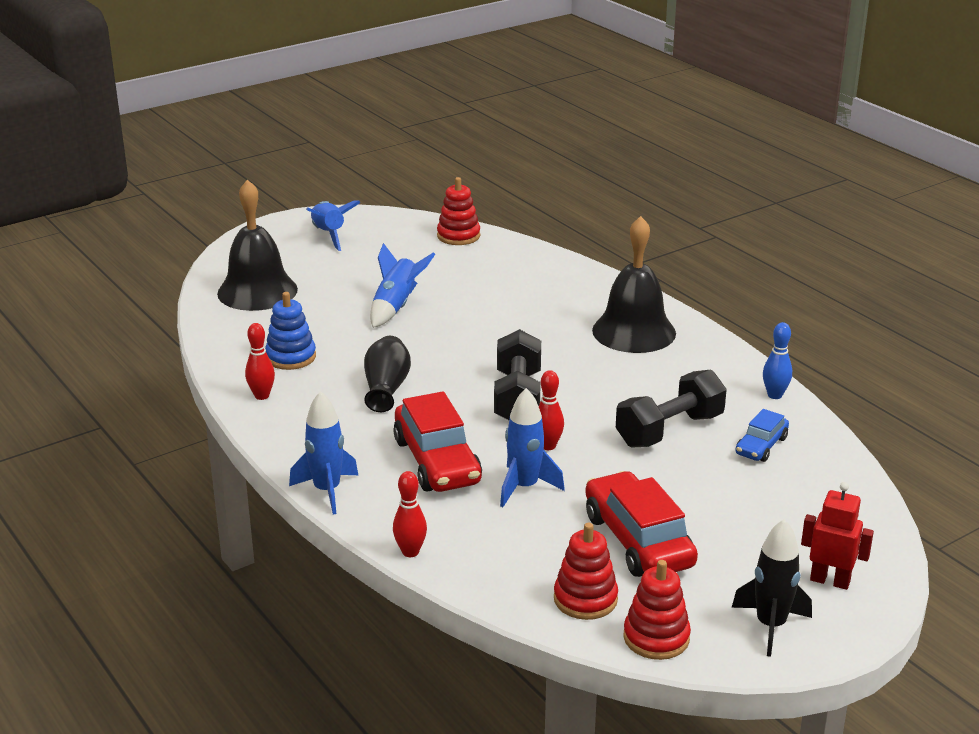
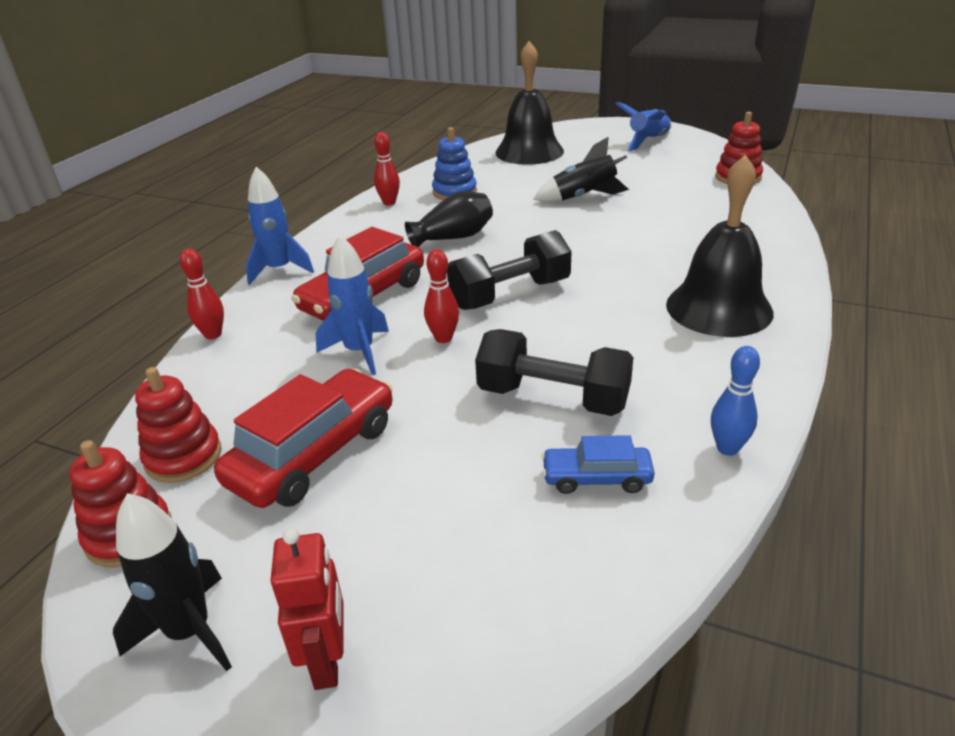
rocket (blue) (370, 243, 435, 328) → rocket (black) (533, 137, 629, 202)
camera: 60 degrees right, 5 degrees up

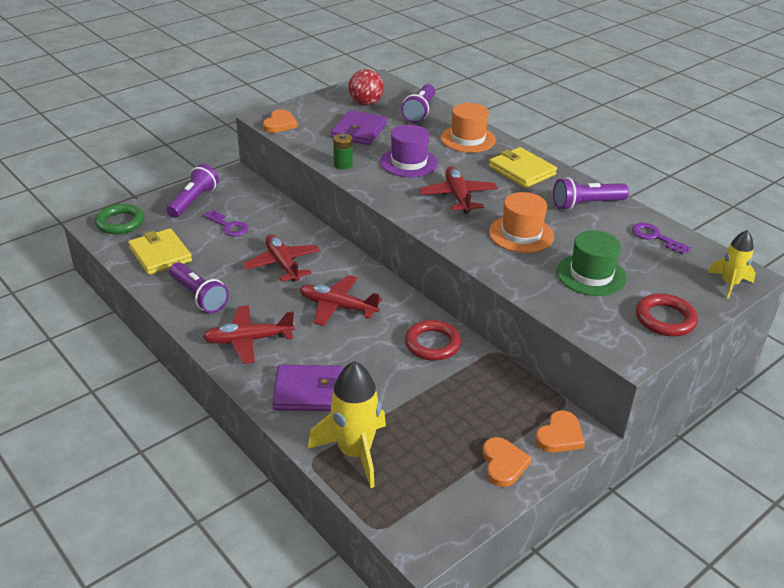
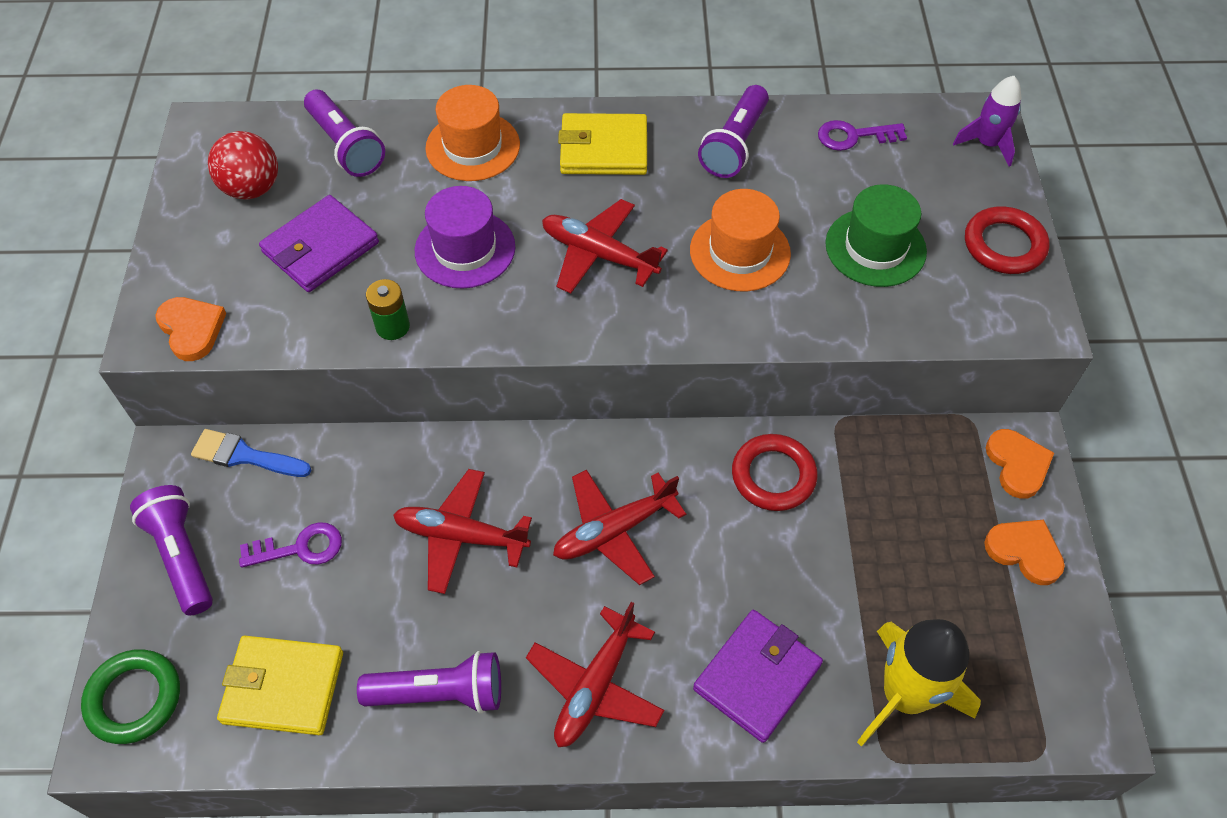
wallet (purple) (331, 110, 387, 145) → wallet (purple) (259, 195, 379, 292), 75 degrees clockwise
rocket (yellow) (708, 230, 756, 299) → rocket (purple) (953, 76, 1021, 167)
- → brush (blue) (191, 429, 311, 477)
camera: 50 degrees left, 20 degrees up

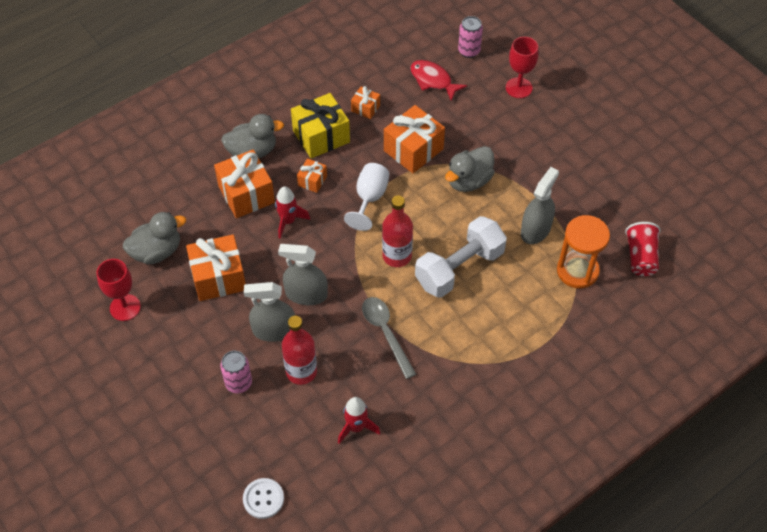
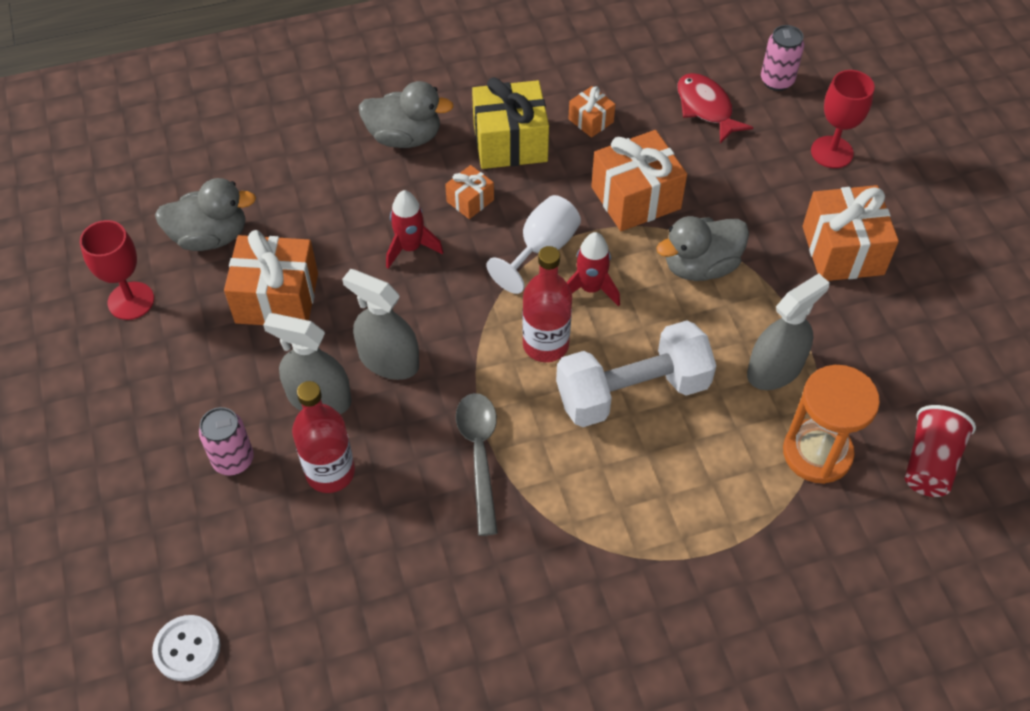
gift (orange) (214, 150, 275, 218) → gift (orange) (802, 185, 899, 281), relocated
rocket (red) (338, 397, 380, 444) → rocket (red) (567, 232, 620, 307), relocated
camera: 20 degrees right, 0 degrees up

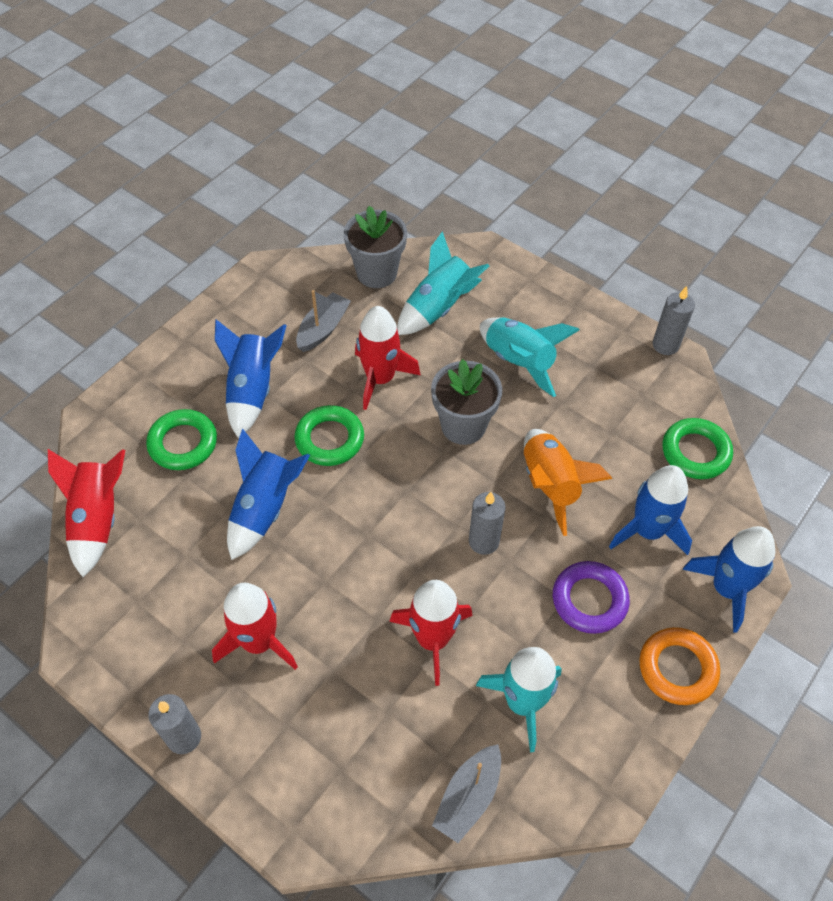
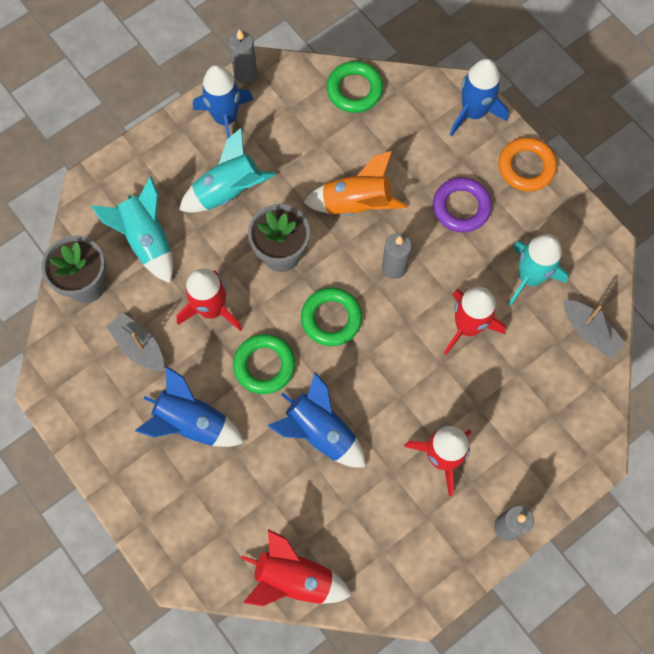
ring (green) (146, 409, 217, 470) → ring (green) (301, 288, 362, 346), relocated
rocket (blue) (609, 465, 692, 555) → rocket (blue) (193, 65, 253, 138), relocated
camera: 75 degrees left, 15 degrees up

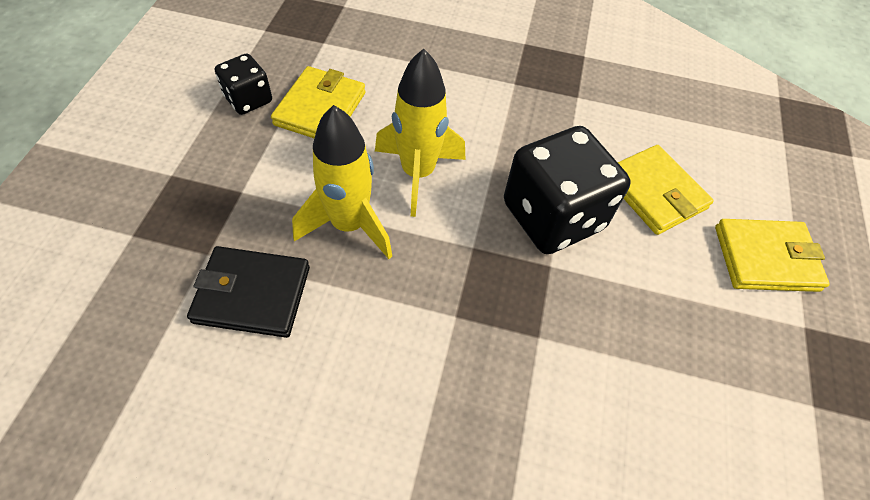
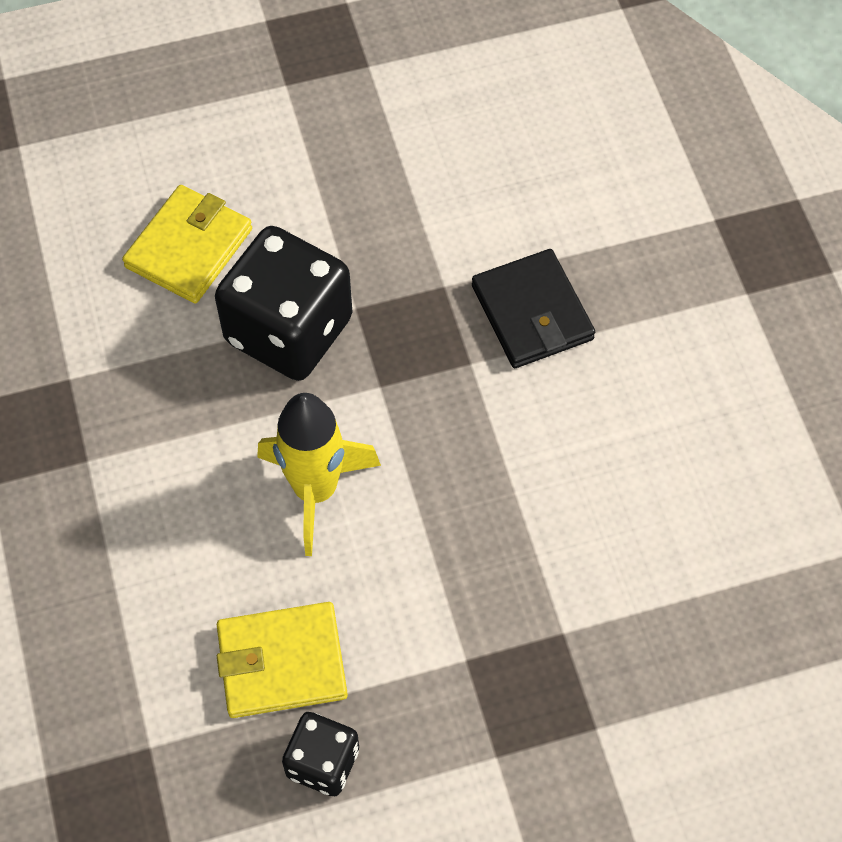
rocket (yellow) (292, 105, 392, 259) → -
wallet (yellow) (715, 219, 830, 292) → -
wallet (black) (187, 246, 310, 338) → wallet (black) (472, 249, 595, 368), relocated
camera: 115 degrees left, 5 degrees up

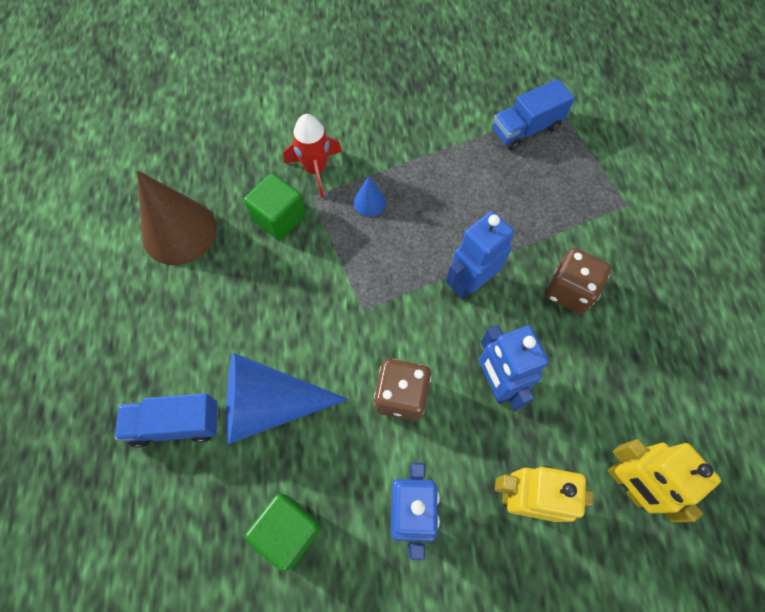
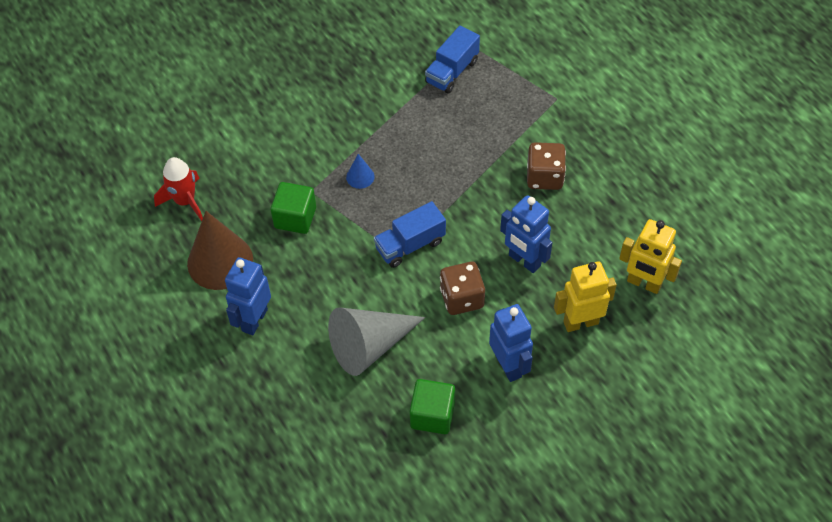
rocket (red) (283, 114, 342, 198) → rocket (red) (154, 157, 203, 221), relocated
robot (blue) (446, 211, 514, 300) → robot (blue) (225, 257, 271, 335), relocated
cone (blue) (226, 352, 349, 444) → cone (grey) (328, 308, 426, 376)
truck (blue) (115, 393, 218, 447) → truck (blue) (374, 201, 446, 268), relocated
camera: 25 degrees left, 10 degrees down

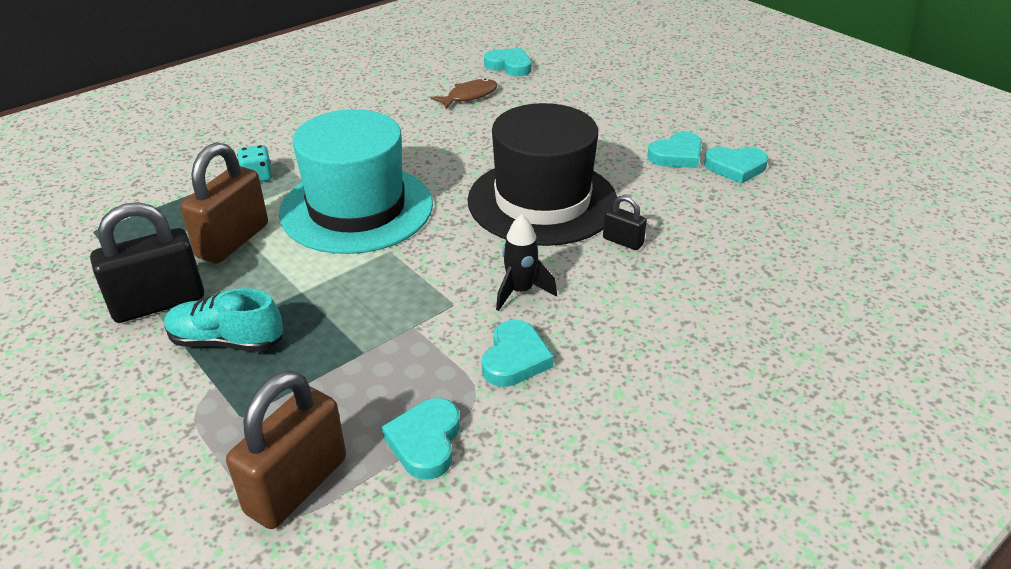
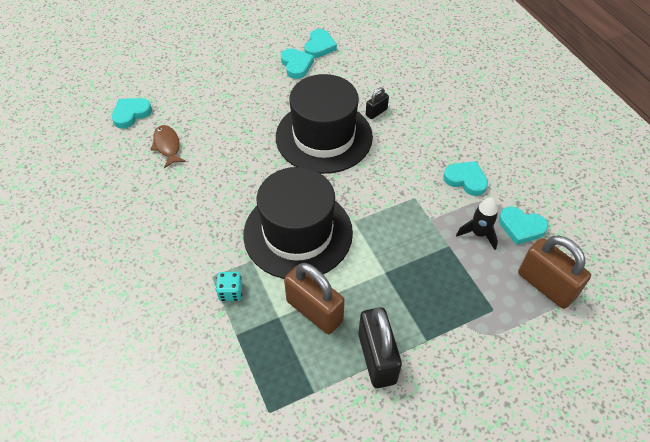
hat (turquoise) (279, 109, 433, 254) → hat (black) (243, 167, 353, 279)
rocket (black) (496, 214, 557, 311) → rocket (black) (456, 197, 498, 250), relocated
shoe (turquoise) (164, 288, 283, 352) → -
camera: 75 degrees left, 15 degrees up

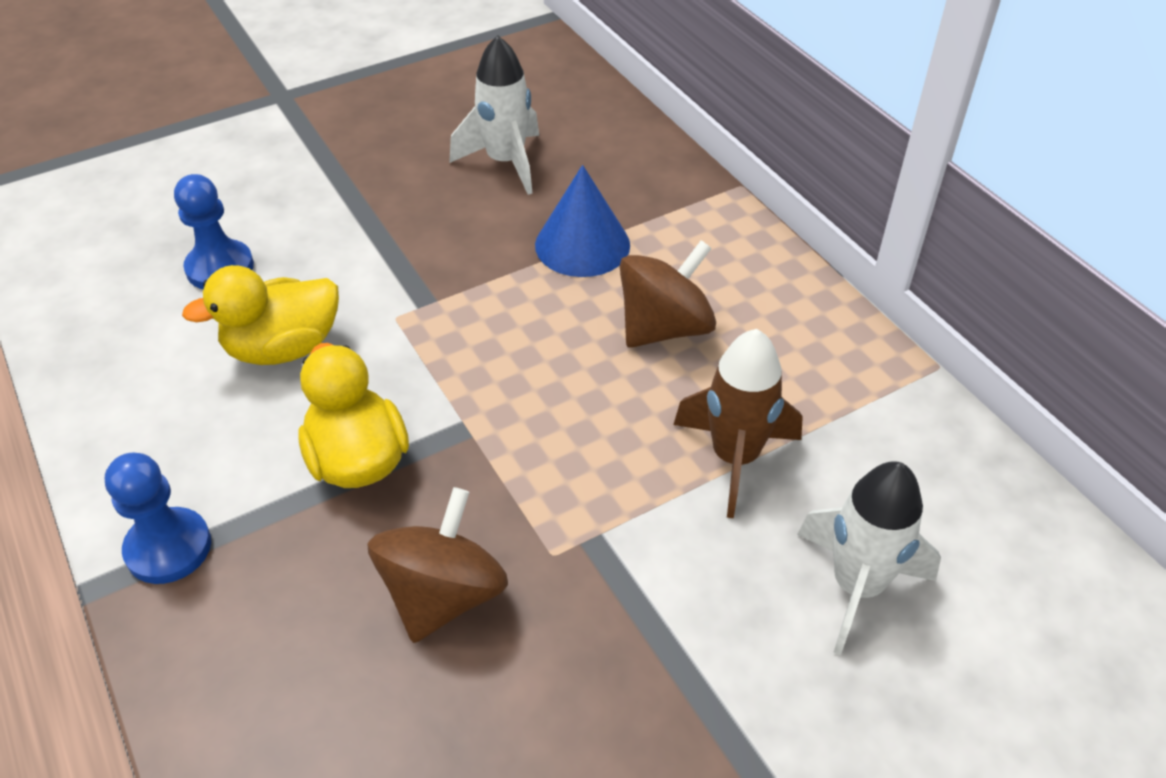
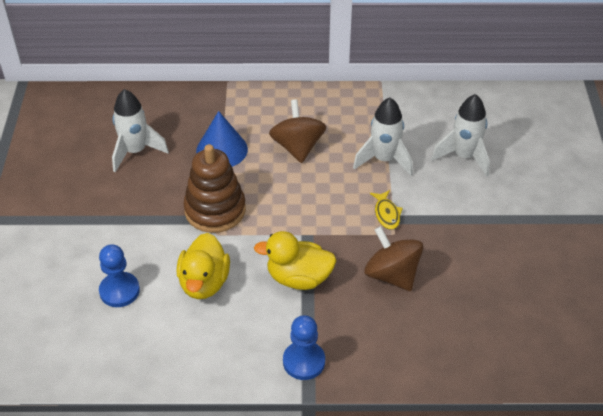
rocket (brown) (673, 329, 803, 518) → rocket (white) (353, 97, 413, 175)
- → stacking toy (brown) (183, 144, 246, 233)
- → fish (yellow) (370, 190, 403, 230)
camera: 60 degrees left, 0 degrees up

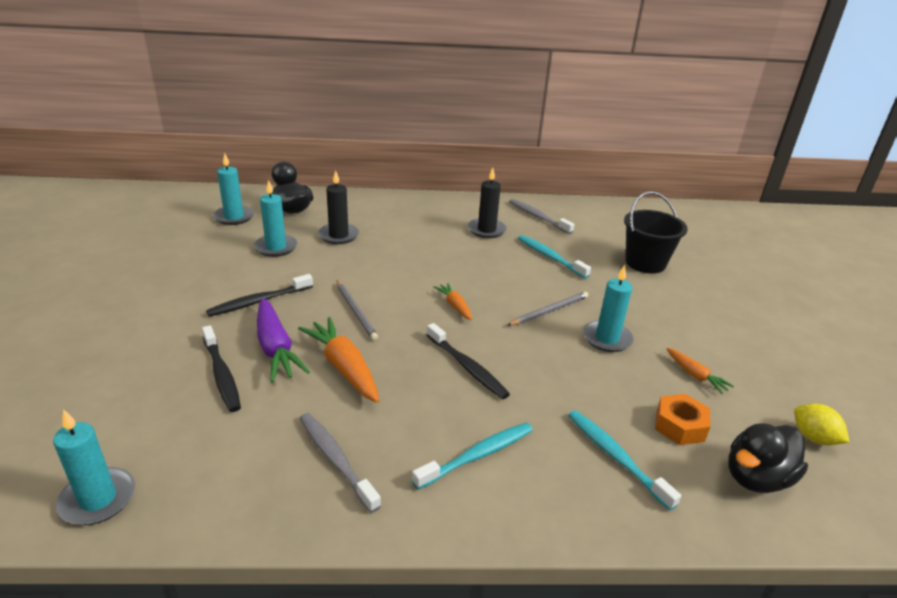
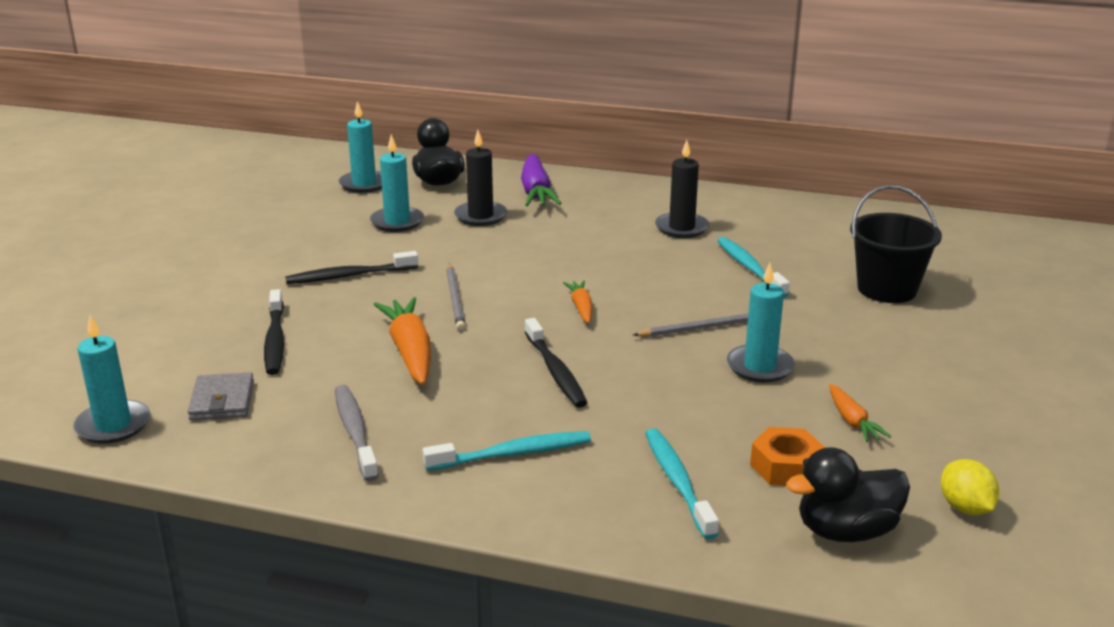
toothbrush (grey) (509, 199, 575, 234) → -
carrot (purple) (257, 298, 310, 382) → carrot (purple) (521, 154, 562, 206), relocated
- → wallet (grey) (188, 372, 254, 421)
camera: 20 degrees right, 5 degrees down

